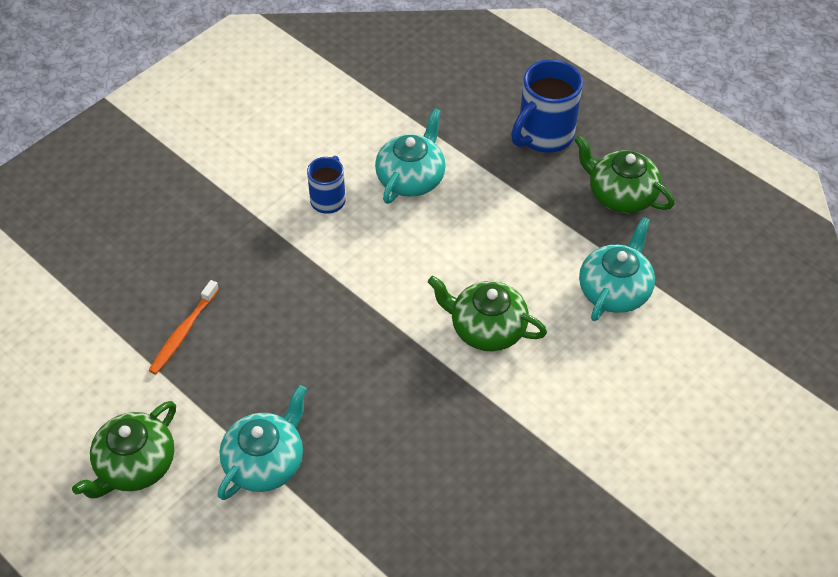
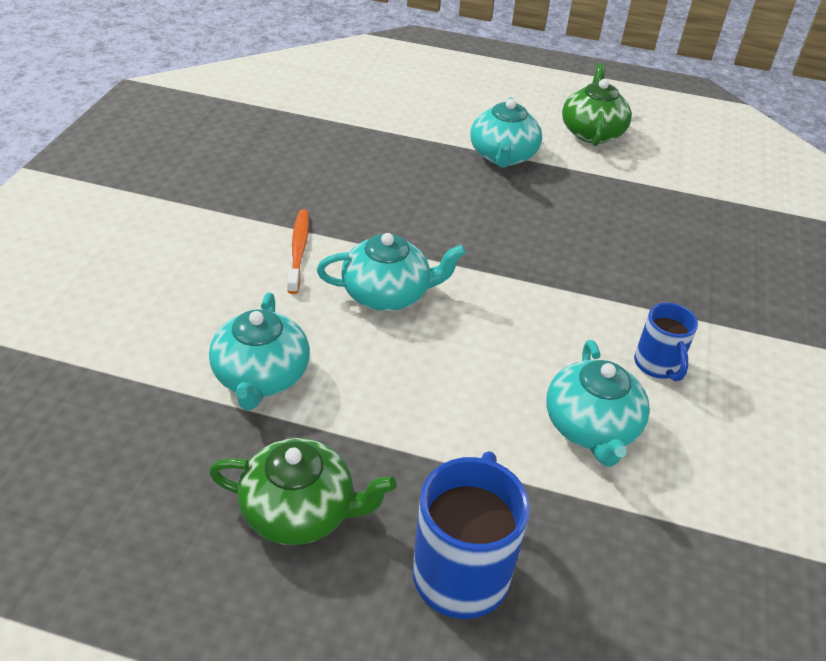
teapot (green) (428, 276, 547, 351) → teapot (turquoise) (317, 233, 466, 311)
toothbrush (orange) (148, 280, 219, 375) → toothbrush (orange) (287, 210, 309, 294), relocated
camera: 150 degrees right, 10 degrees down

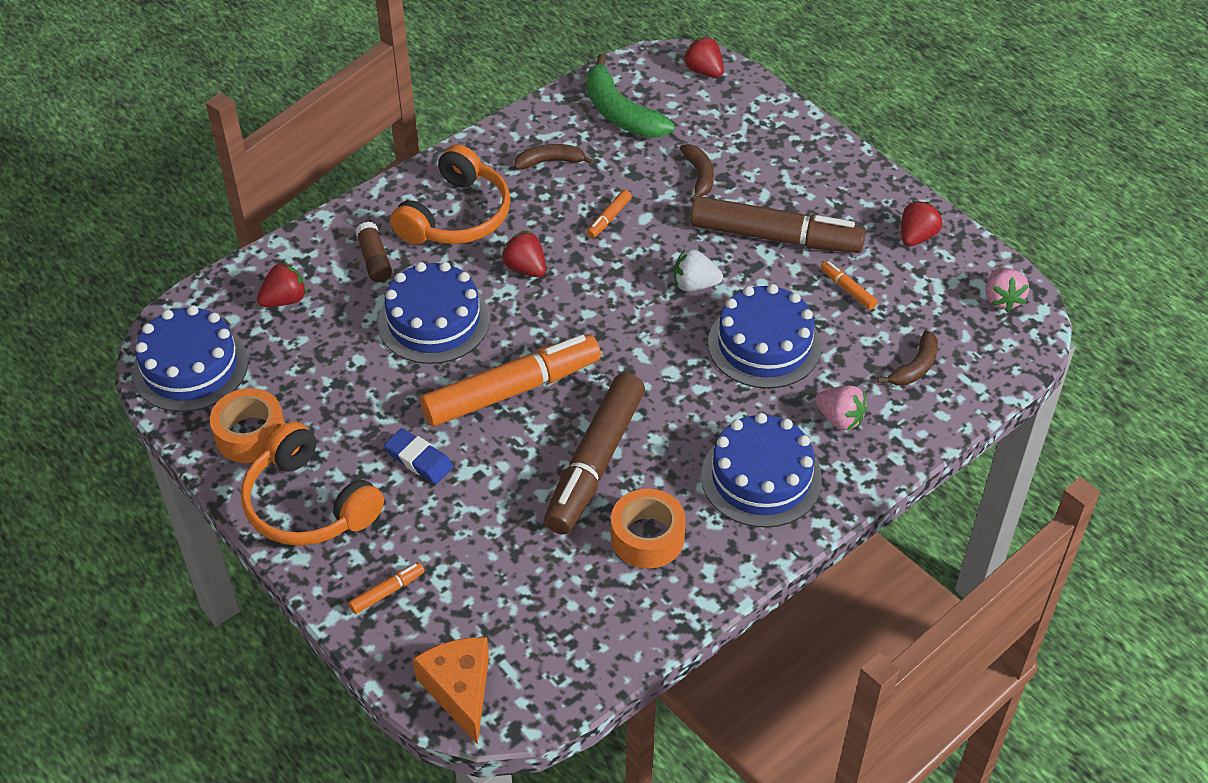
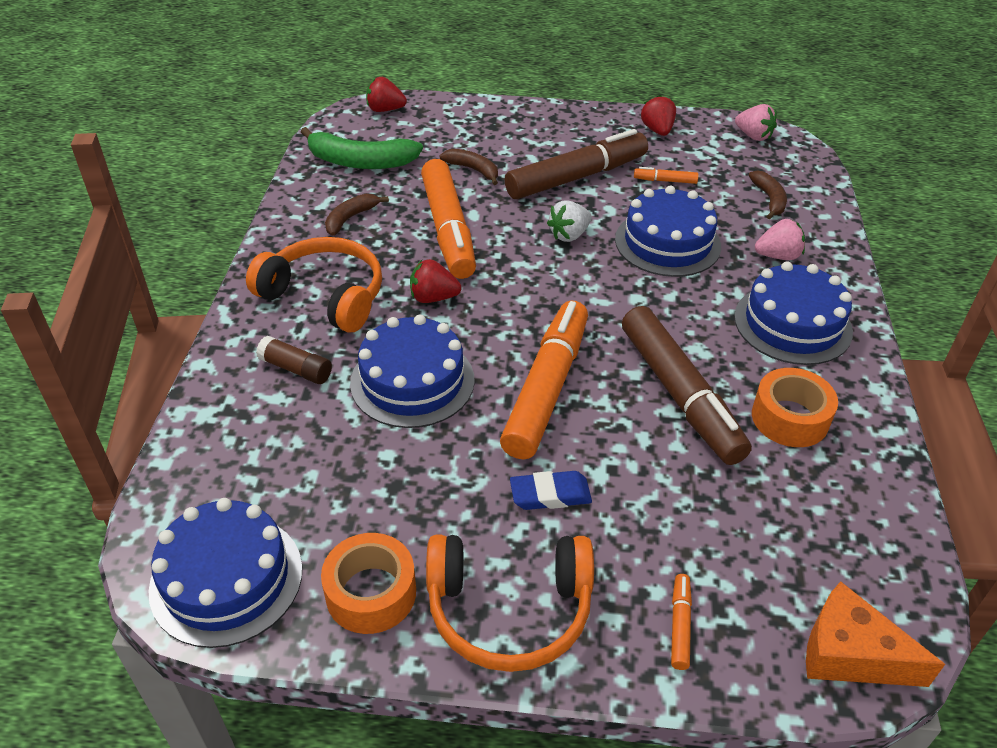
headphones (orange) (390, 145, 510, 244) → headphones (orange) (246, 237, 382, 333), 45 degrees counterclockwise
marker (orange) (587, 190, 632, 238) → marker (orange) (421, 159, 476, 279), x2.49
strawberry (red) (257, 262, 307, 307) → -
camera: 45 degrees left, 5 degrees down

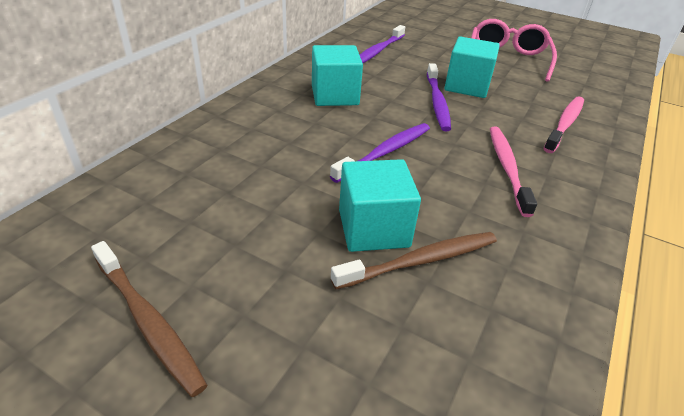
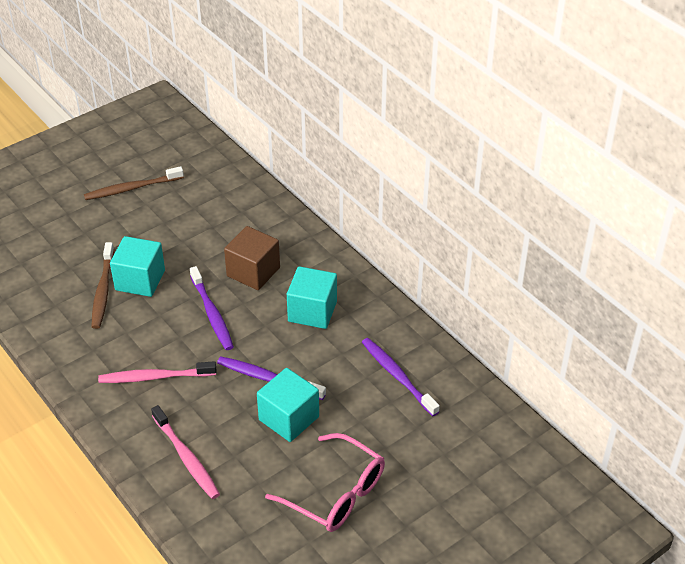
toothbrush (pink) (490, 127, 537, 217) → toothbrush (pink) (98, 361, 216, 383), 150 degrees clockwise
- → cube (brown) (224, 226, 280, 290)
camera: 115 degrees right, 5 degrees up

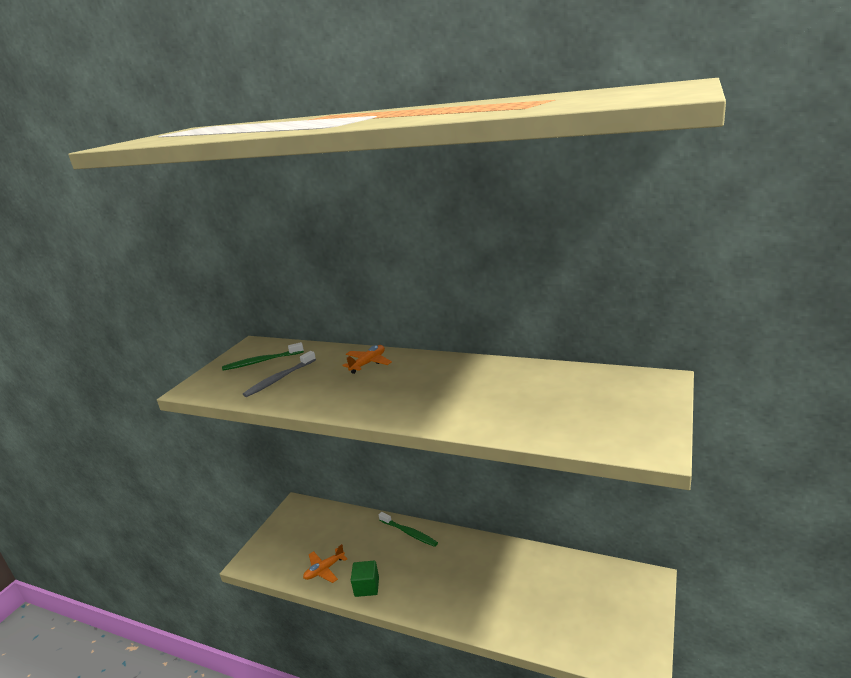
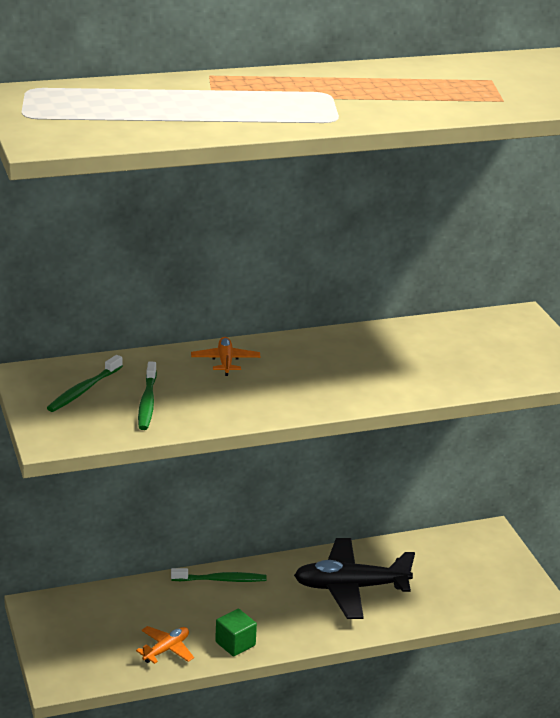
toothbrush (grey) (243, 351, 316, 397) → toothbrush (green) (138, 362, 157, 430)
plane (orange) (303, 544, 347, 583) → plane (orange) (136, 626, 194, 664), 150 degrees counterclockwise
- → plane (black) (294, 538, 415, 619)
camera: 45 degrees left, 5 degrees up

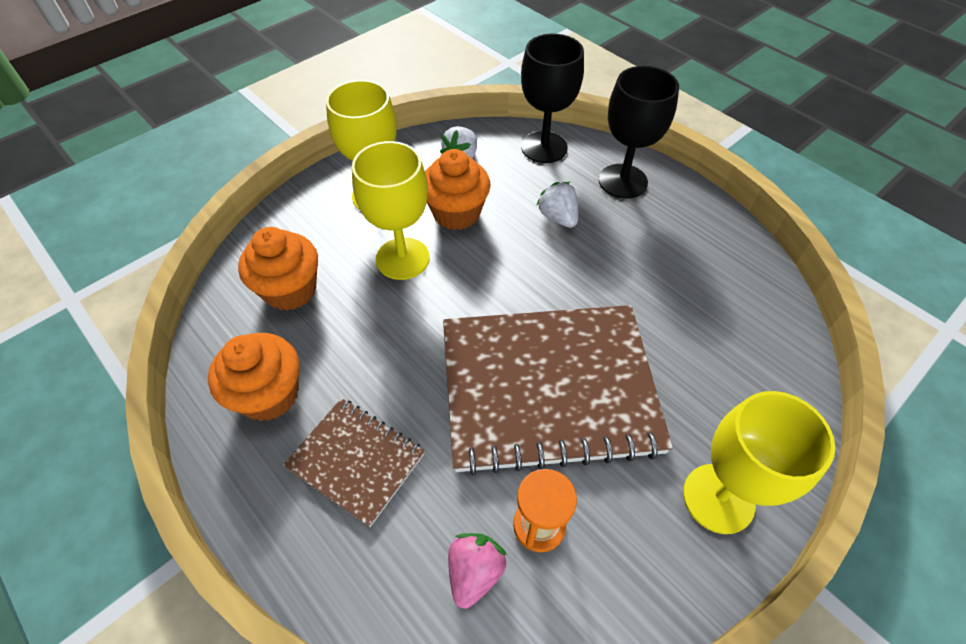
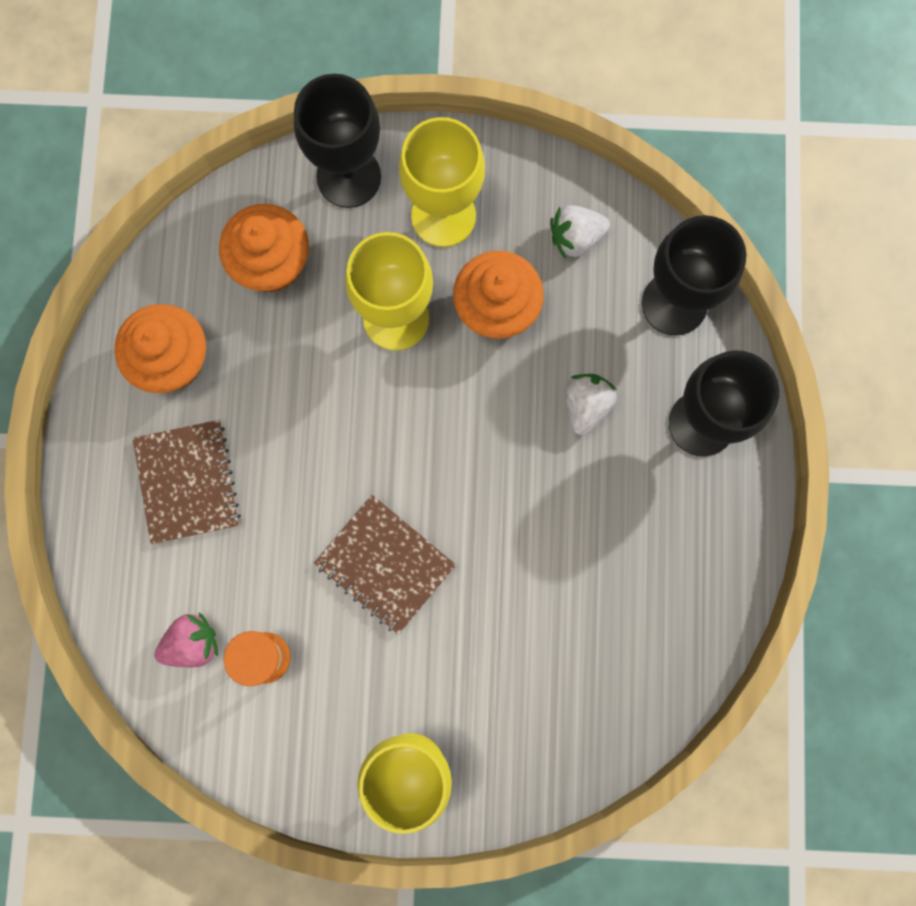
notebook (brown) (443, 305, 673, 476) → notebook (brown) (314, 495, 456, 635), x0.50
- → goblet (black) (294, 74, 381, 208)
camera: 45 degrees right, 25 degrees up

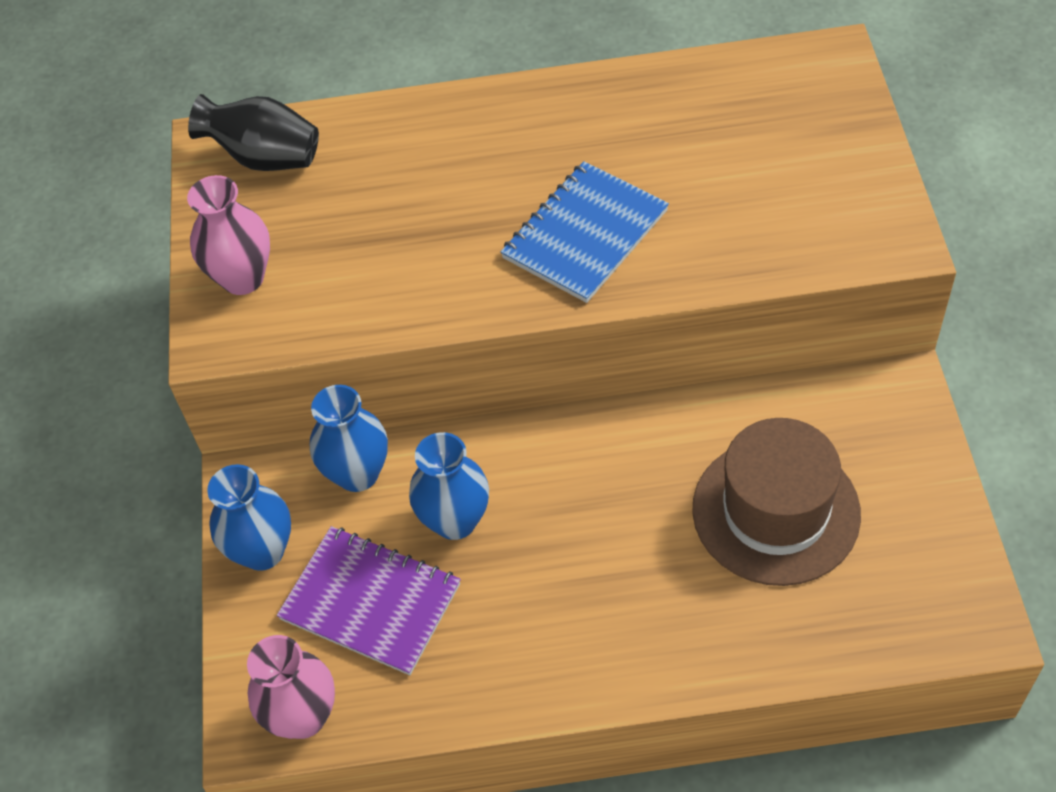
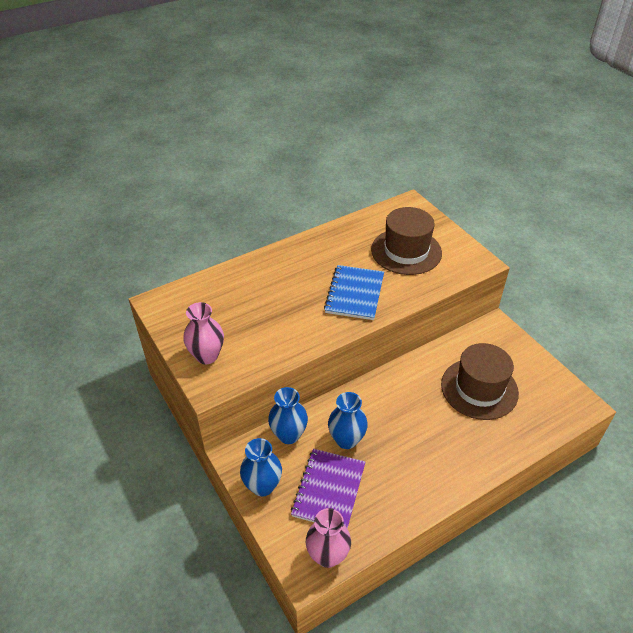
vase (black) (188, 94, 319, 171) → -
notebook (purple) (277, 526, 461, 675) → notebook (purple) (291, 449, 366, 529), 75 degrees counterclockwise
- → hat (brown) (371, 207, 442, 275)
camera: 30 degrees left, 10 degrees down

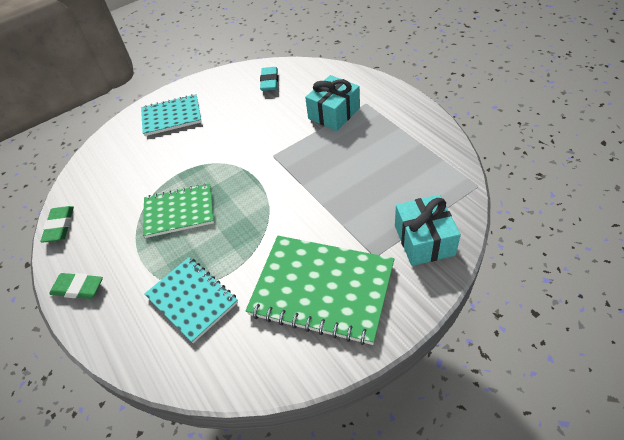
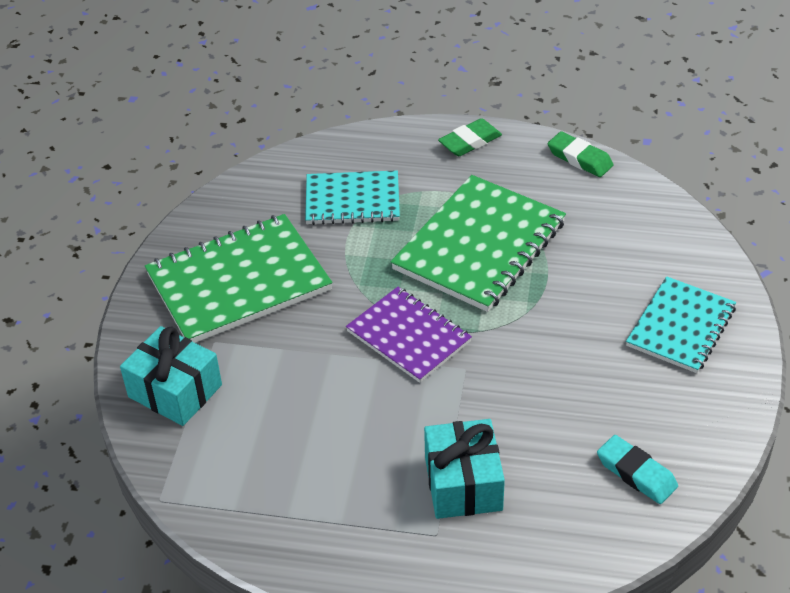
notebook (green) (143, 183, 214, 238) → notebook (green) (391, 175, 566, 312), x1.58
- → notebook (purple) (346, 287, 472, 383)
camera: 130 degrees right, 5 degrees down

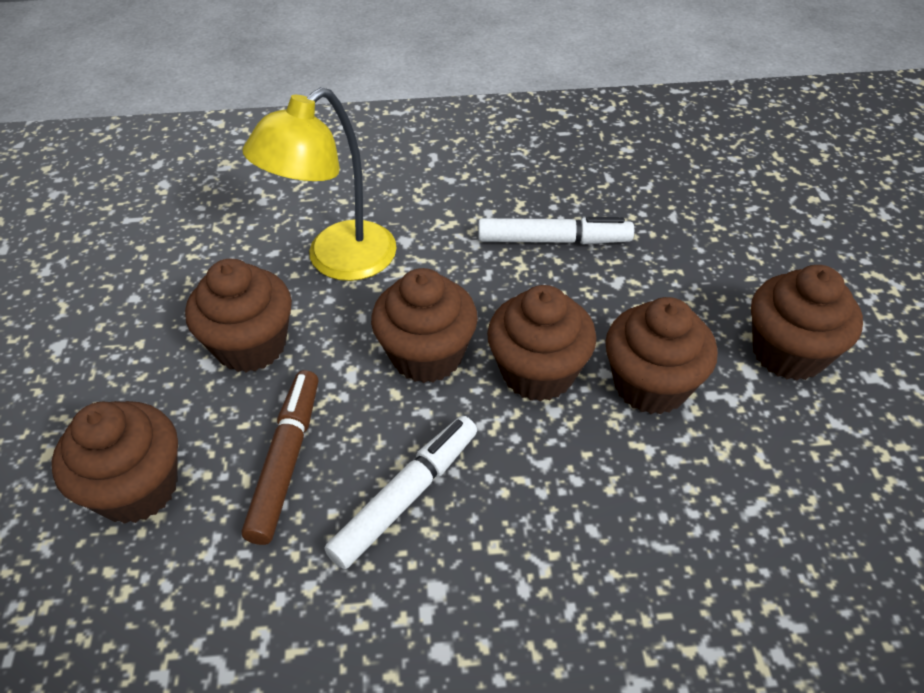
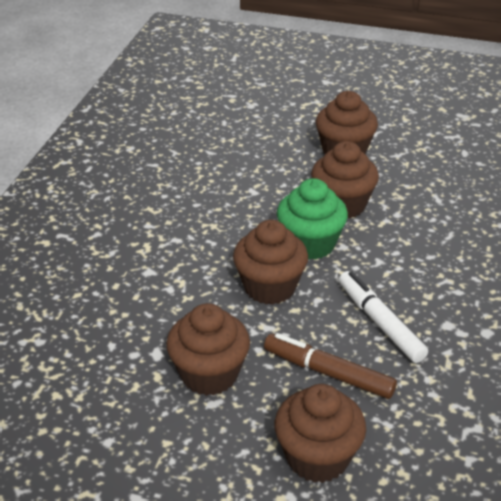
lamp (yellow) (242, 87, 397, 281) → -
marker (white) (478, 217, 634, 244) → -
cupcake (brown) (487, 285, 597, 402) → cupcake (green) (277, 178, 348, 260)
camera: 70 degrees left, 10 degrees down

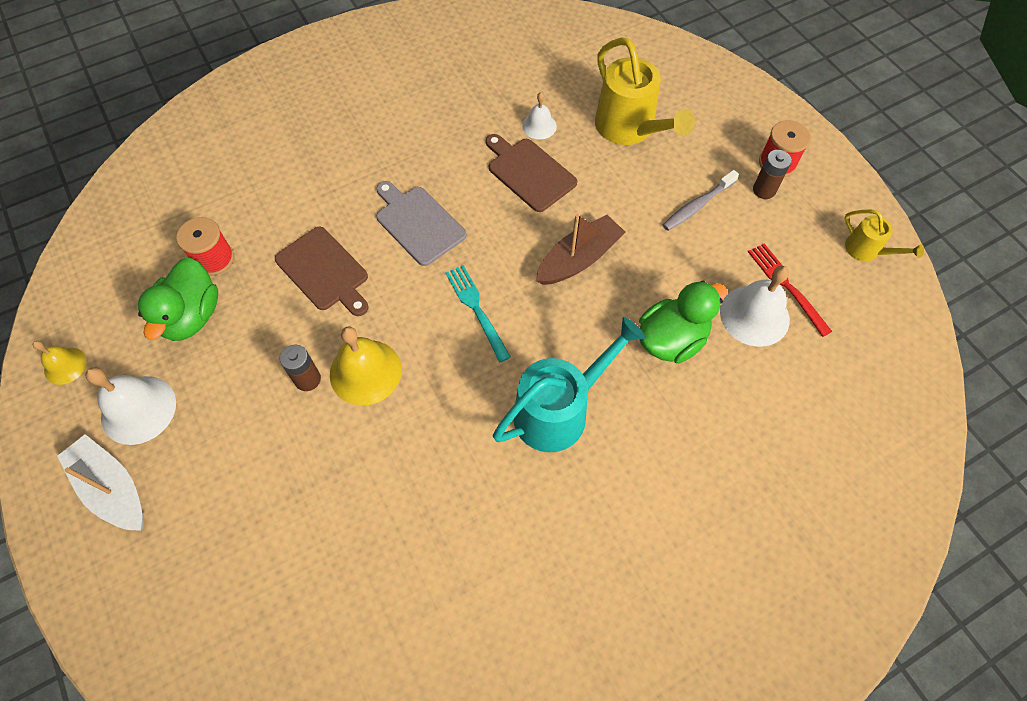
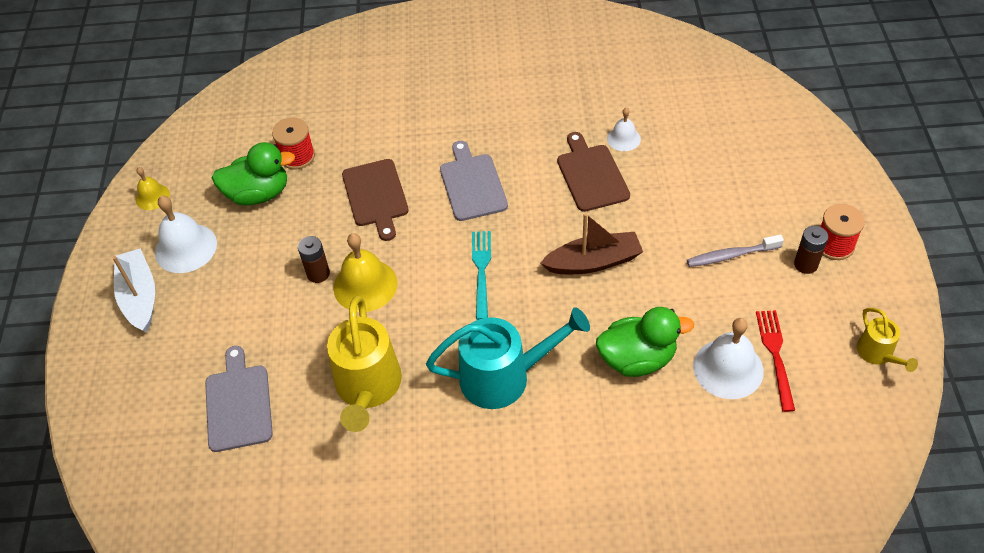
watering can (yellow) (595, 37, 695, 145) → watering can (yellow) (327, 296, 402, 432), relocated
duck (green) (138, 257, 218, 341) → duck (green) (212, 142, 295, 206), 135 degrees counterclockwise
- → cutting board (grey) (205, 346, 273, 452)
camera: 30 degrees right, 10 degrees down

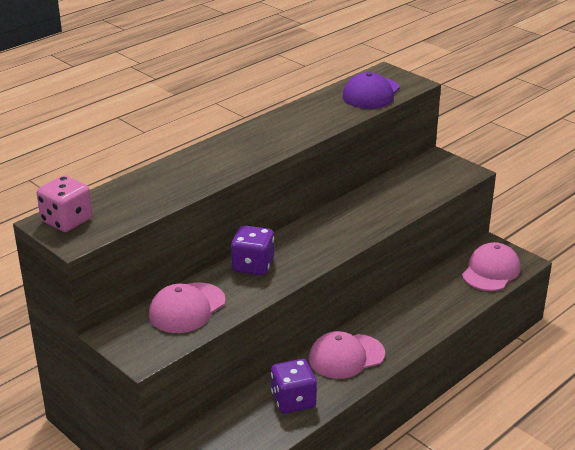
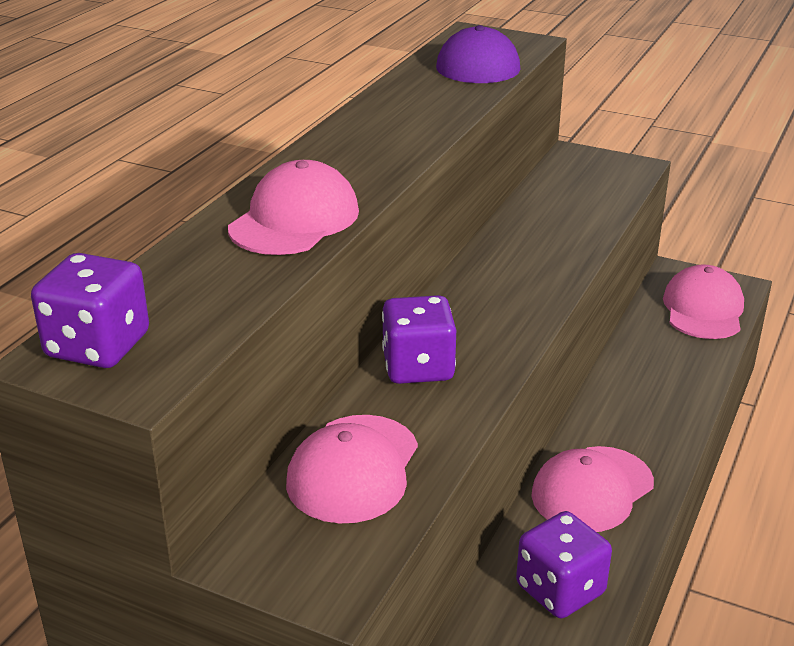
dice (pink) (37, 175, 92, 232) → dice (purple) (31, 253, 149, 368)
- → cap (pink) (228, 160, 359, 255)
camera: 20 degrees left, 0 degrees up

